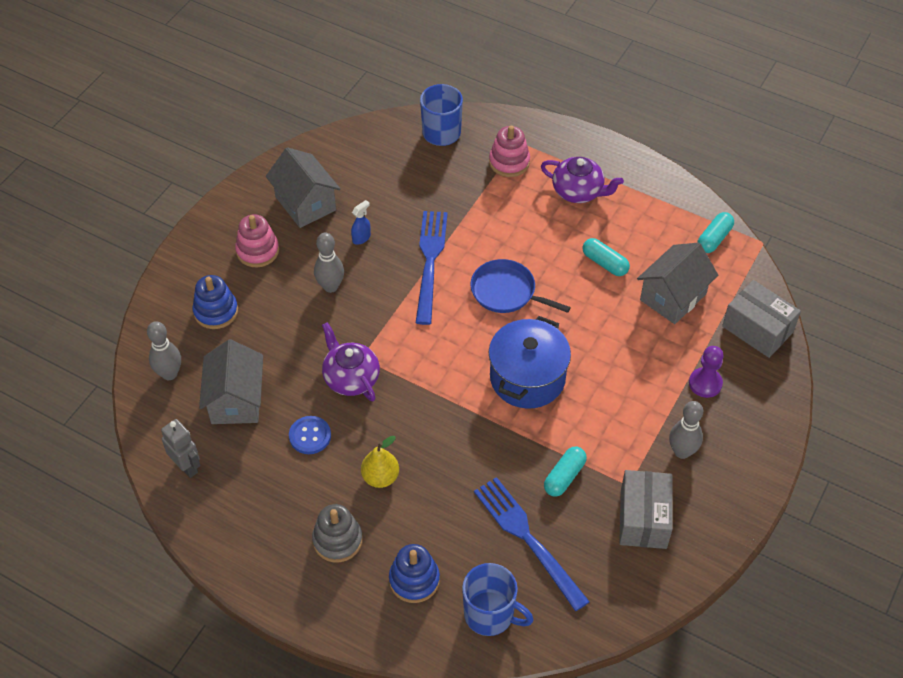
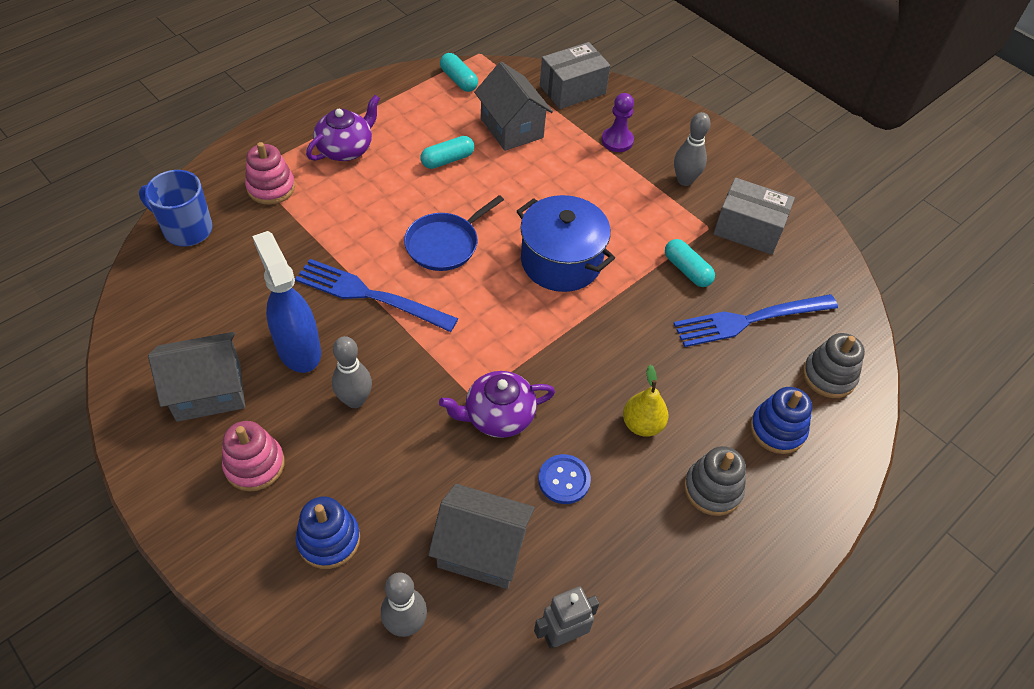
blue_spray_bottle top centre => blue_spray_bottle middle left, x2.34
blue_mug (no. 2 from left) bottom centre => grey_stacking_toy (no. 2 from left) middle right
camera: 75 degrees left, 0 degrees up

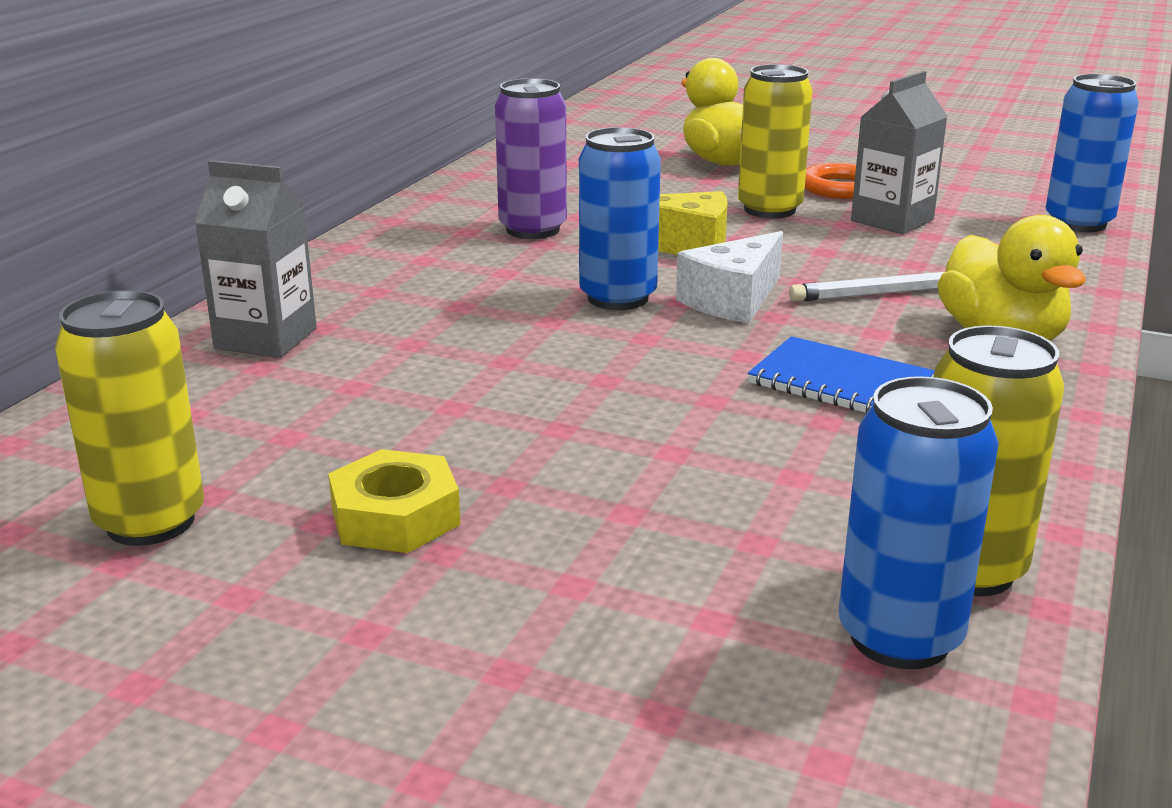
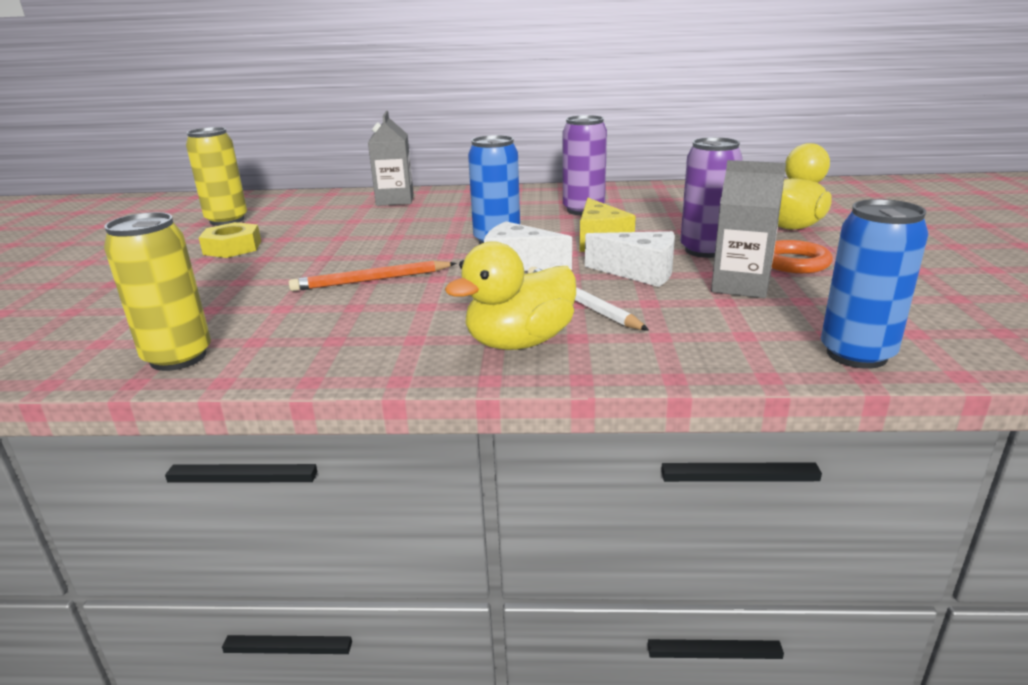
nothing => orange_pencil centre
nothing => white_cheese (no. 2 from left) centre
yellow_can (no. 2 from left) top centre => purple_can (no. 2 from left) top right
blue_notebook middle right => nothing
blue_can (no. 2 from left) middle right => nothing
camera: 70 degrees right, 0 degrees up

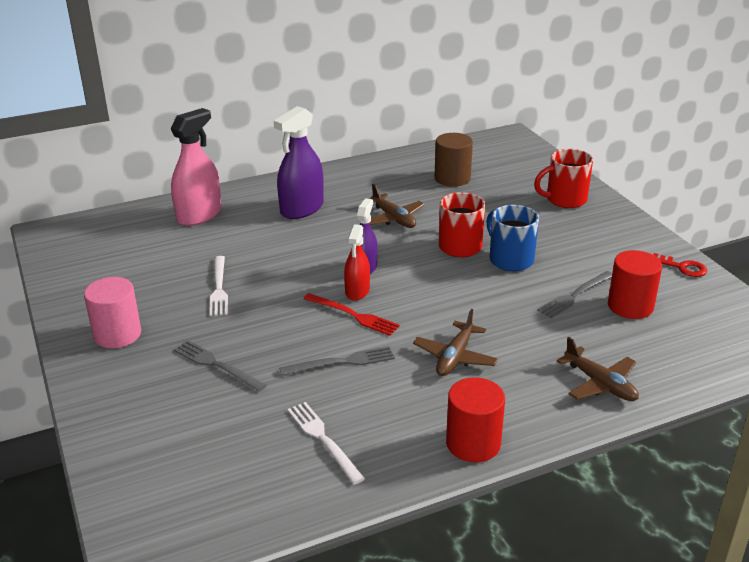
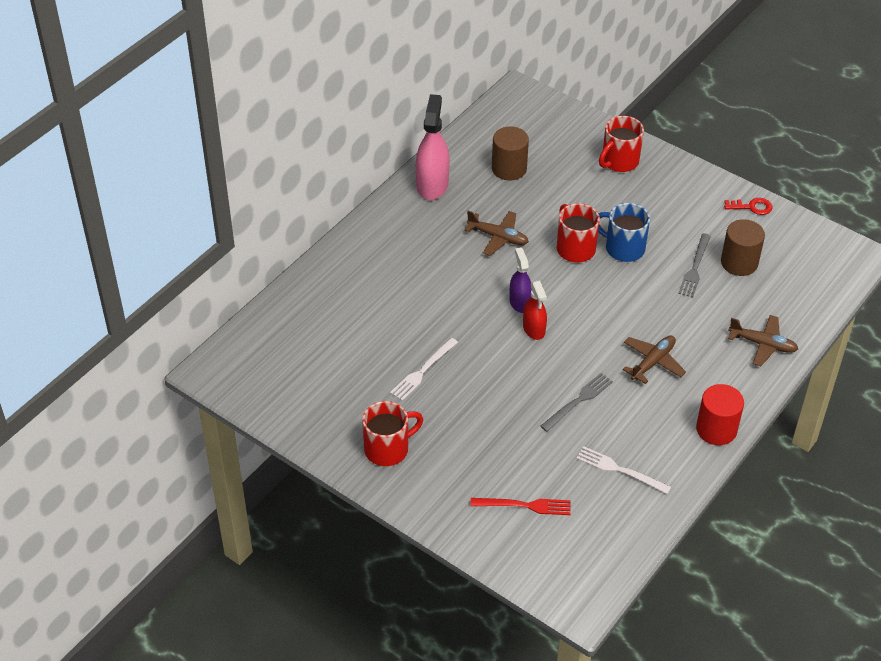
pink_cylinder middle left => red_mug (no. 1 from left) centre
white_fork (no. 1 from left) middle left => white_fork (no. 1 from left) centre, 75 degrees clockwise
pink_spray_bottle top left => pink_spray_bottle top centre, relocated
red_fork centre => red_fork bottom centre, relocated
brown_plane (no. 2 from left) centre => brown_plane (no. 2 from left) middle right, 135 degrees counterclockwise
red_cylinder (no. 2 from left) middle right => brown_cylinder (no. 2 from left) middle right
grey_fork (no. 1 from left) middle left => nothing
purple_spray_bottle (no. 1 from left) top centre => nothing
camera: 30 degrees left, 15 degrees up

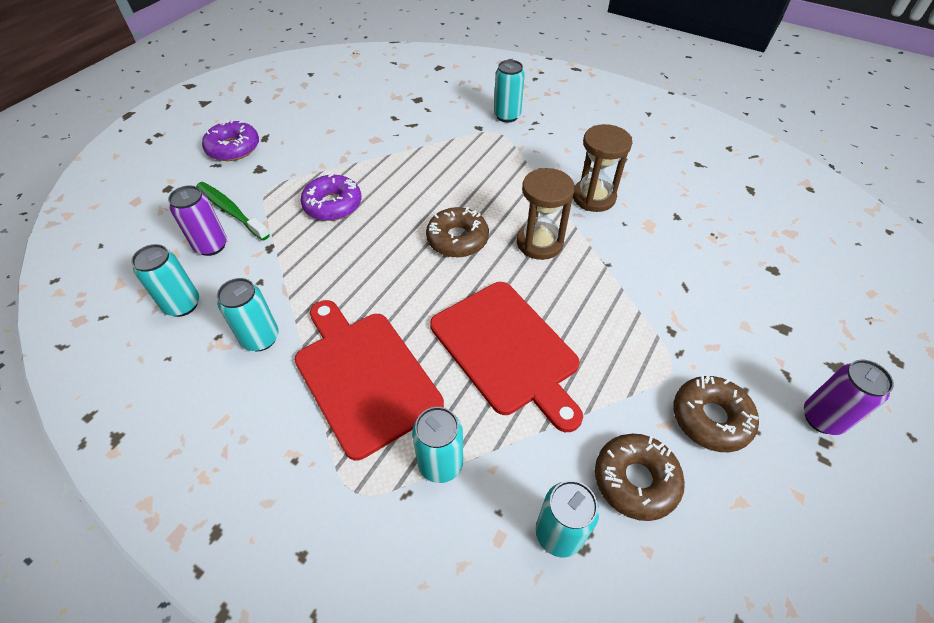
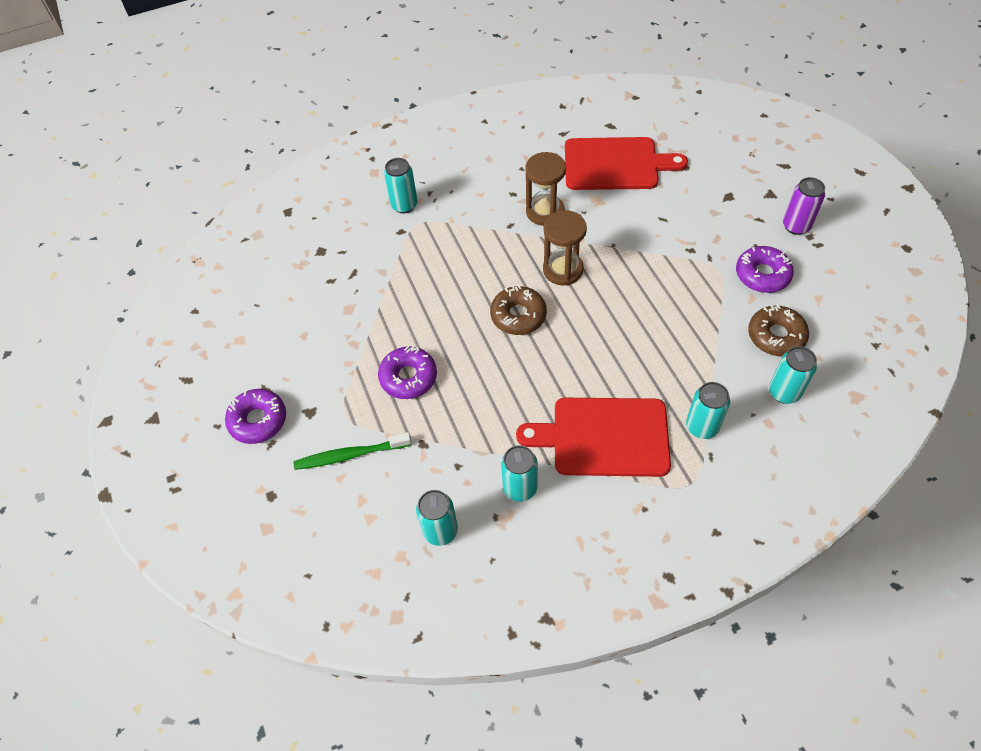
red_cutting_board (no. 2 from left) centre => red_cutting_board (no. 2 from left) top centre, relocated
brown_donut (no. 3 from left) middle right => purple_donut (no. 3 from left) middle right
purple_can (no. 1 from left) middle left => nothing
camera: 50 degrees left, 5 degrees up

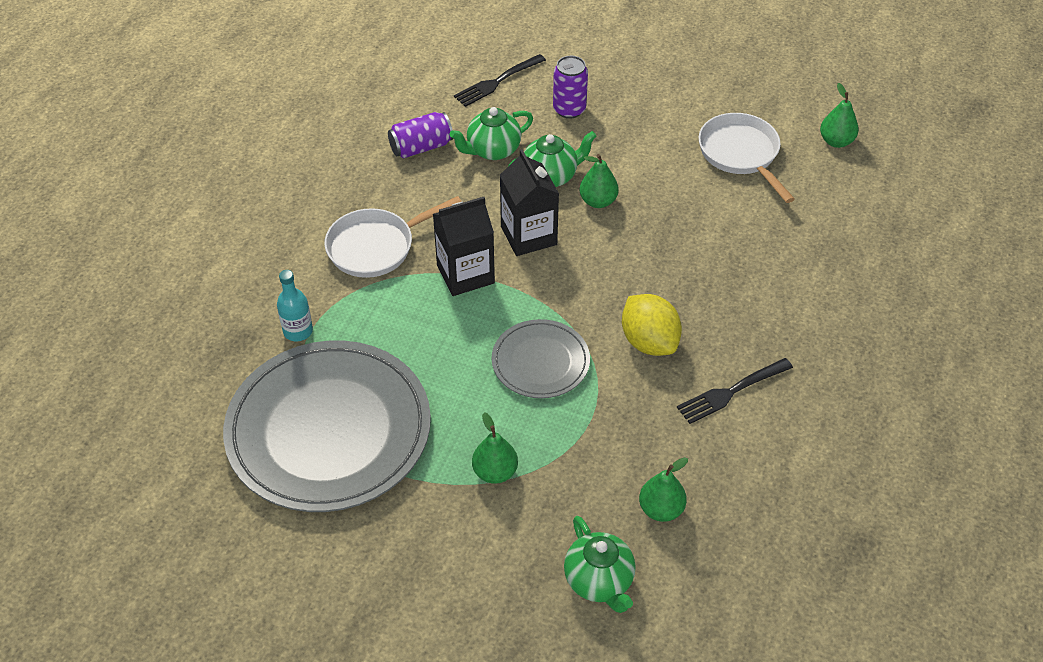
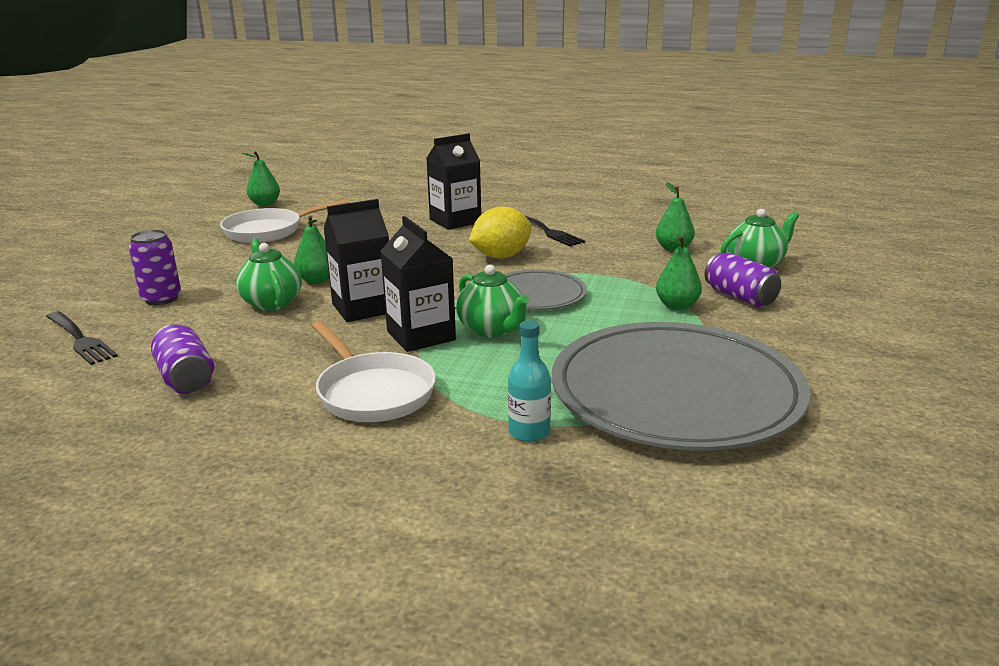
nothing => black_carton (no. 3 from left) top centre
green_teapot (no. 1 from left in the first image) top centre => green_teapot (no. 2 from left) centre, relocated
nothing => purple_can (no. 3 from left) middle right
camera: 95 degrees left, 25 degrees down

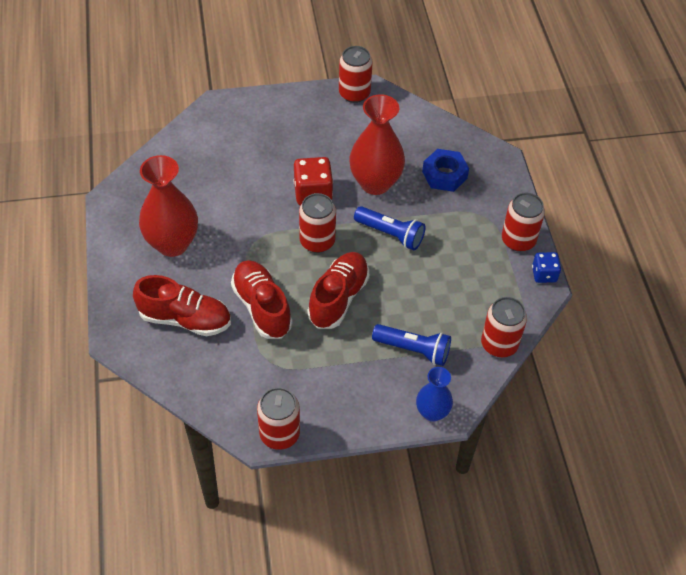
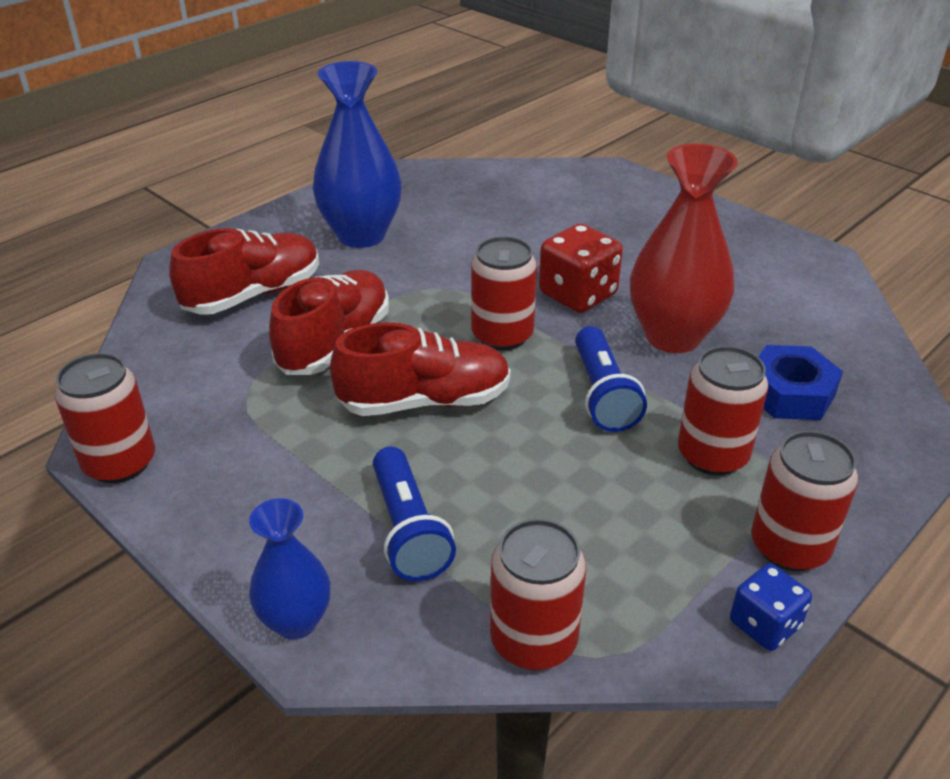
red_shoe (no. 1 from left) middle left, 105 degrees counterclockwise
red_vase (no. 1 from left) middle left => blue_vase (no. 2 from left) top centre
red_can (no. 3 from left in the first image) top centre => red_can (no. 4 from left) middle right, relocated
camera: 55 degrees right, 15 degrees down

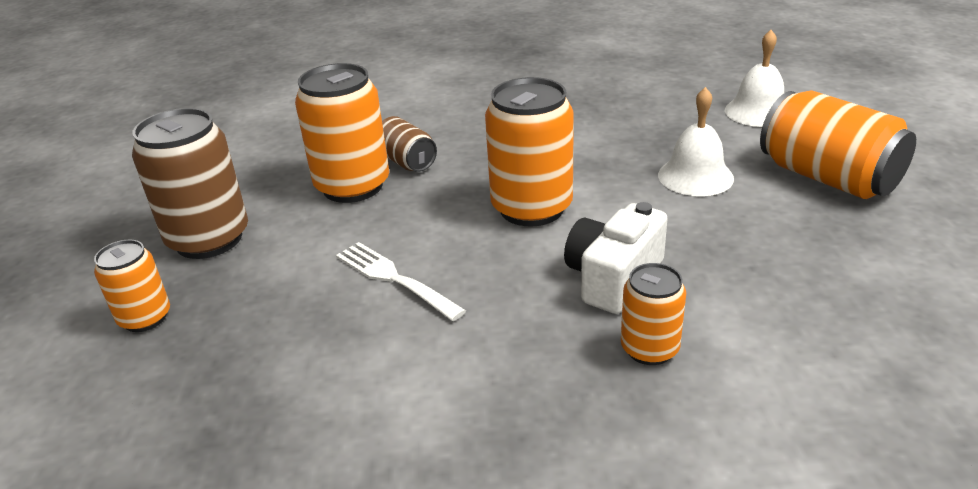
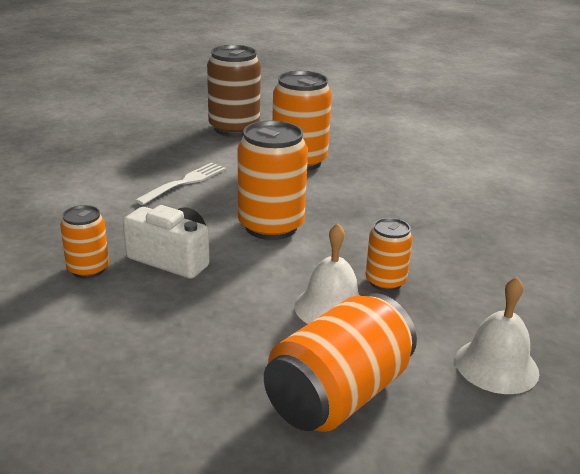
orange_can (no. 1 from left in the first image) middle left => orange_can (no. 5 from left) middle right, relocated
brown_can (no. 2 from left) top centre => nothing
camera: 80 degrees right, 5 degrees down

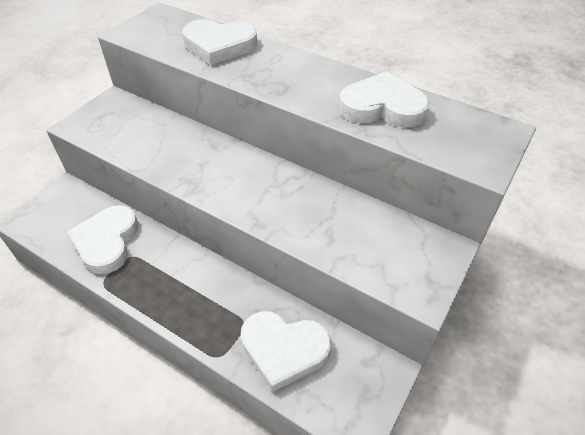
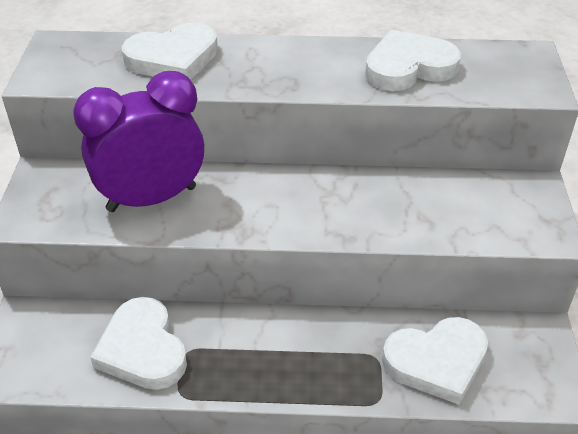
nothing => purple_clock top left
camera: 30 degrees left, 5 degrees down

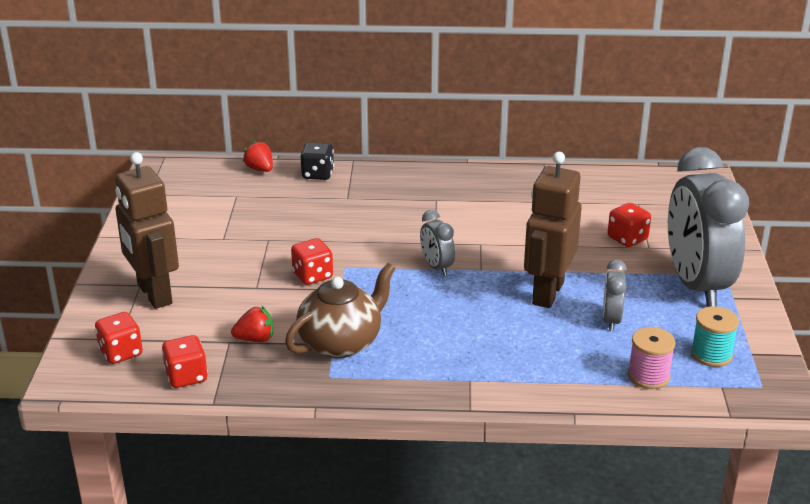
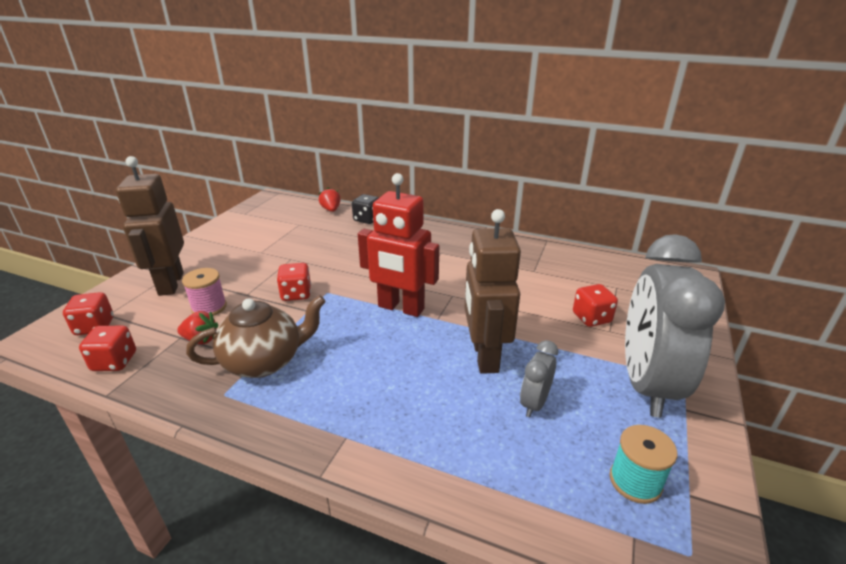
pink_spool bottom right => pink_spool middle left, relocated
grey_clock (no. 1 from left) centre => red_robot centre
brown_robot (no. 2 from left) middle right => brown_robot (no. 2 from left) centre, 45 degrees counterclockwise
camera: 20 degrees right, 0 degrees up

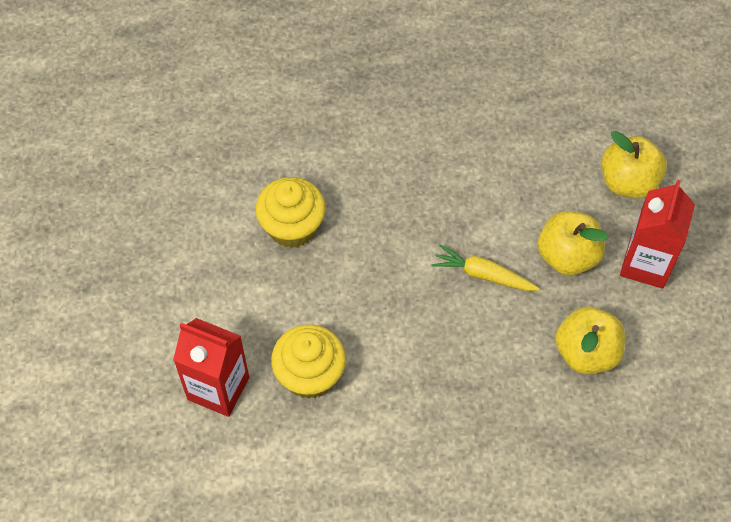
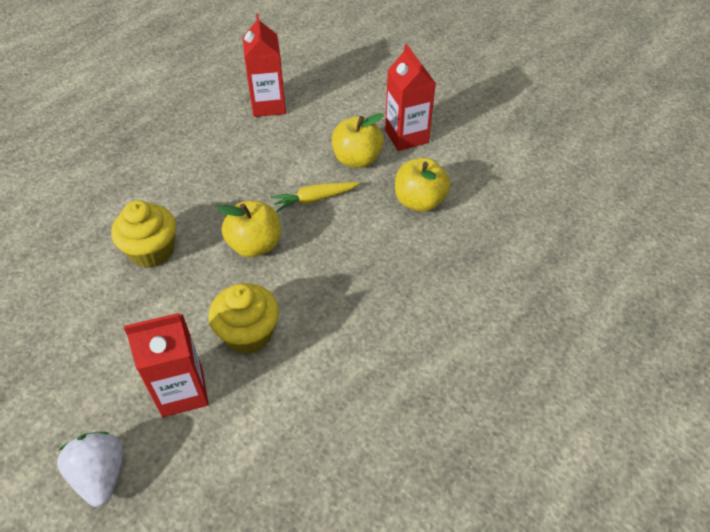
nothing => white_strawberry bottom left
yellow_apple (no. 3 from left in the first image) top right => yellow_apple (no. 1 from left) centre, relocated
nothing => red_carton (no. 2 from left) top centre
camera: 40 degrees left, 10 degrees down

